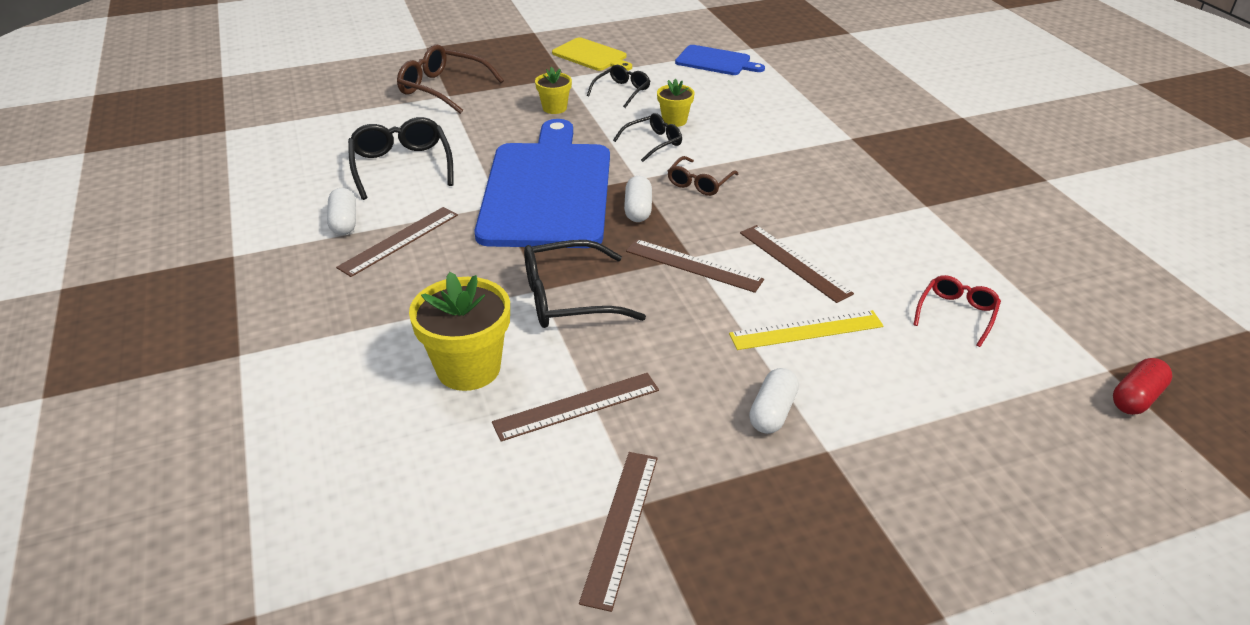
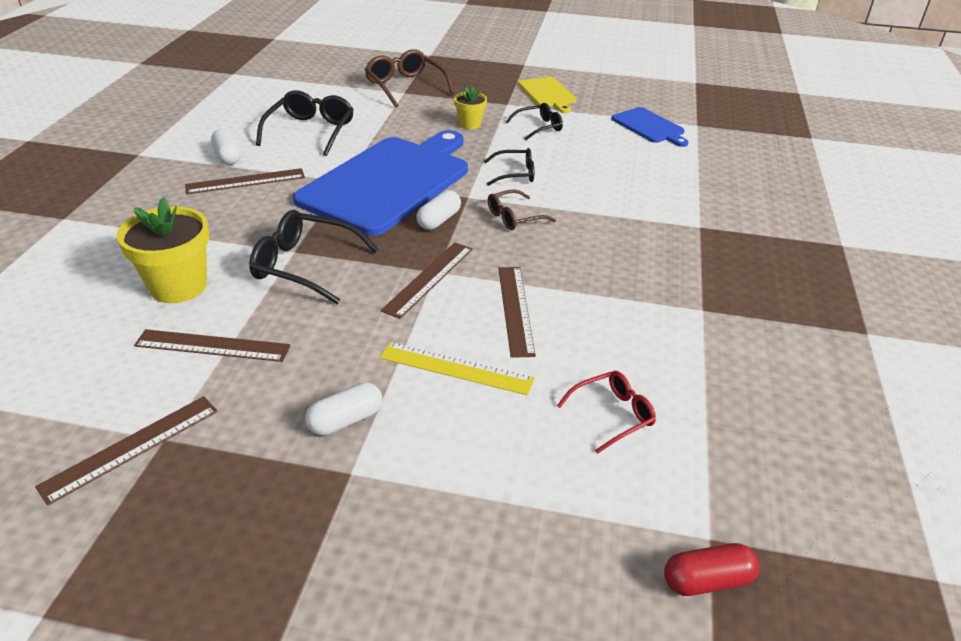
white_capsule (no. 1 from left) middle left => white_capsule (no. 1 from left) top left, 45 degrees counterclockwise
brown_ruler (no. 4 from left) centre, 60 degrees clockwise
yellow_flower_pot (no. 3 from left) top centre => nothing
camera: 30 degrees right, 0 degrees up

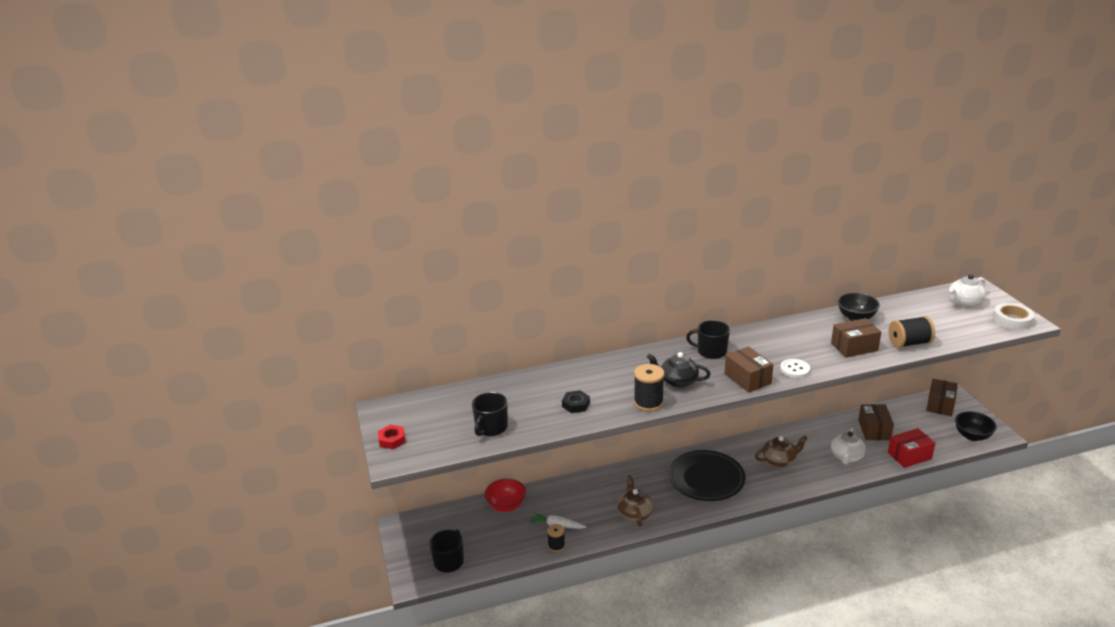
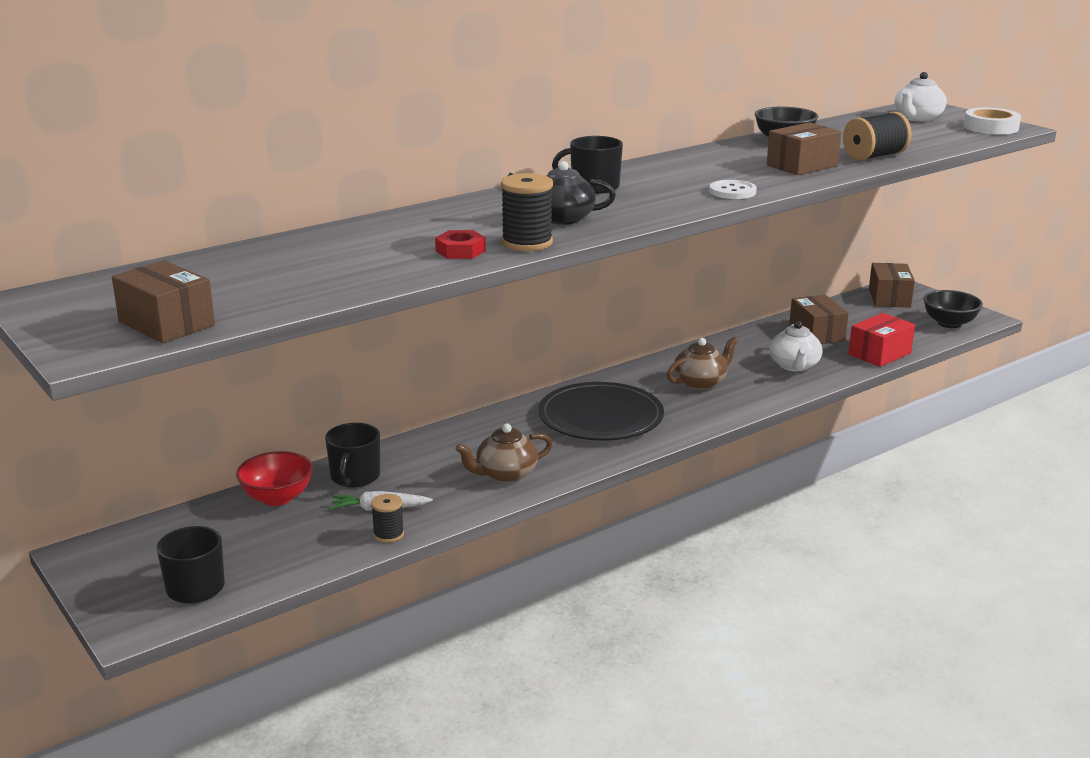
brown_box (no. 1 from left) middle right => brown_box (no. 1 from left) middle left, relocated
black_mug (no. 2 from left) centre => black_mug (no. 2 from left) middle left, relocated
red_nut bottom centre => red_nut top centre, relocated
brown_teapot (no. 1 from left) bottom centre => brown_teapot (no. 1 from left) centre, 90 degrees counterclockwise
black_nut centre => nothing
camera: 20 degrees left, 5 degrees down

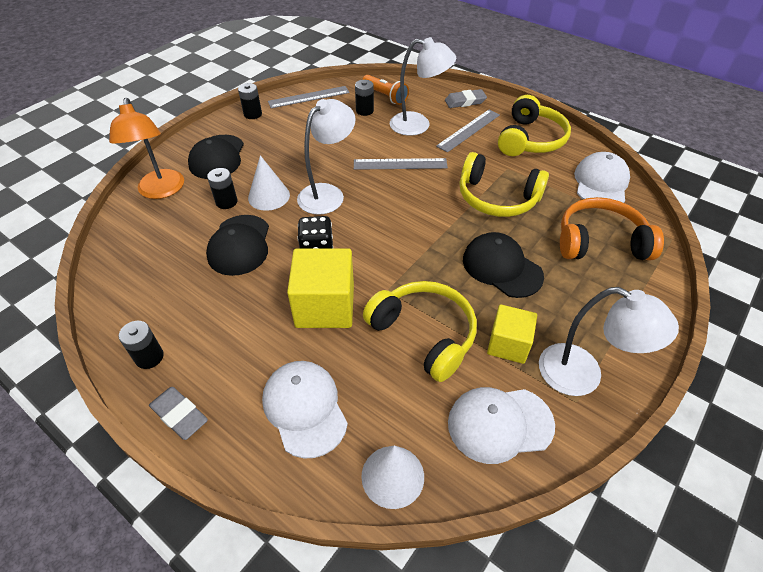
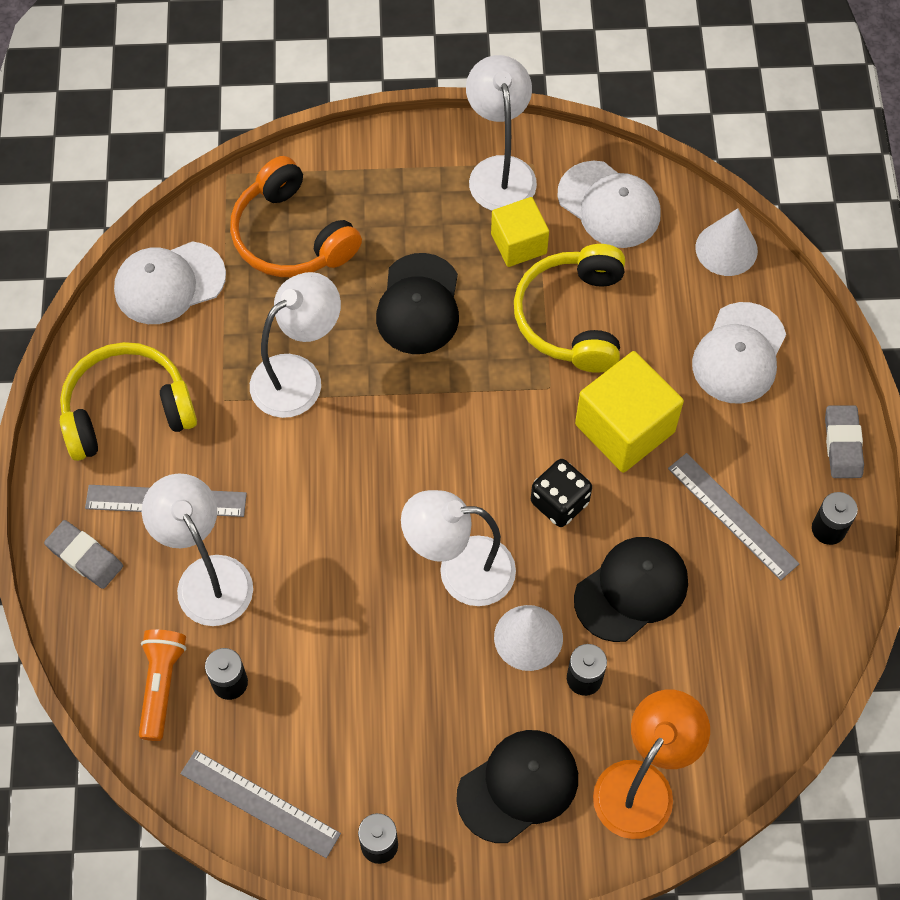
yellow_headphones (no. 2 from left) top centre => white_lamp (no. 2 from left) middle left
grey_ruler (no. 2 from left in the first image) top centre => grey_ruler (no. 3 from left) middle right, relocated
camera: 130 degrees left, 15 degrees up

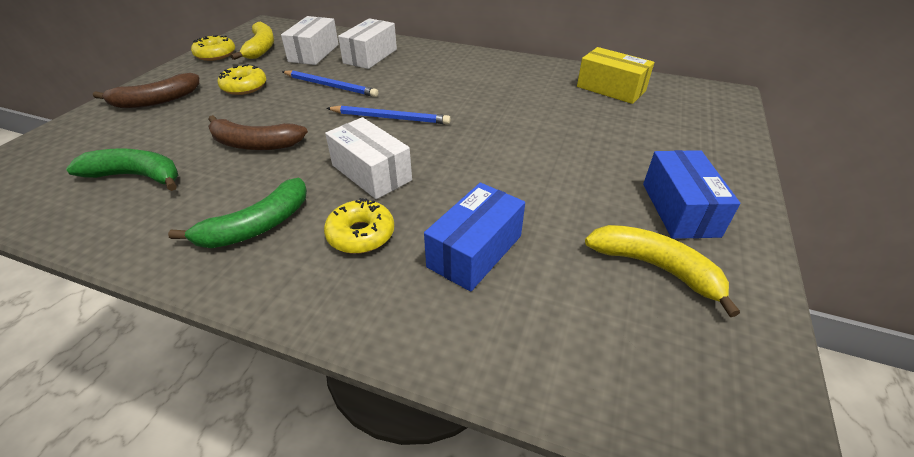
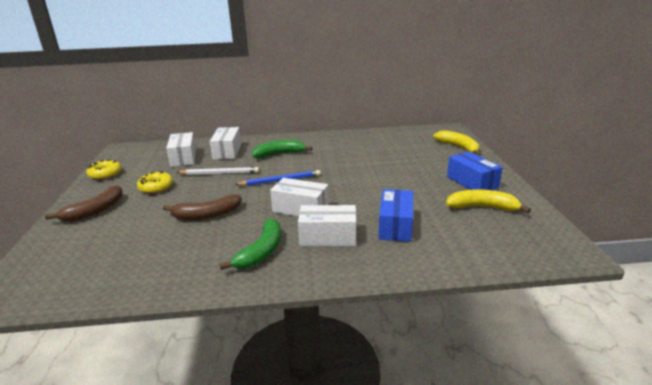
blue_pencil (no. 1 from left) top centre => white_pencil middle left
green_banana (no. 1 from left in the first image) middle left => green_banana (no. 2 from left) centre, relocated
yellow_donut (no. 3 from left) centre => white_box (no. 4 from left) centre
yellow_banana (no. 1 from left) top left => yellow_banana (no. 1 from left) middle right, relocated
yellow_box top right => nothing
camera: 25 degrees left, 15 degrees down

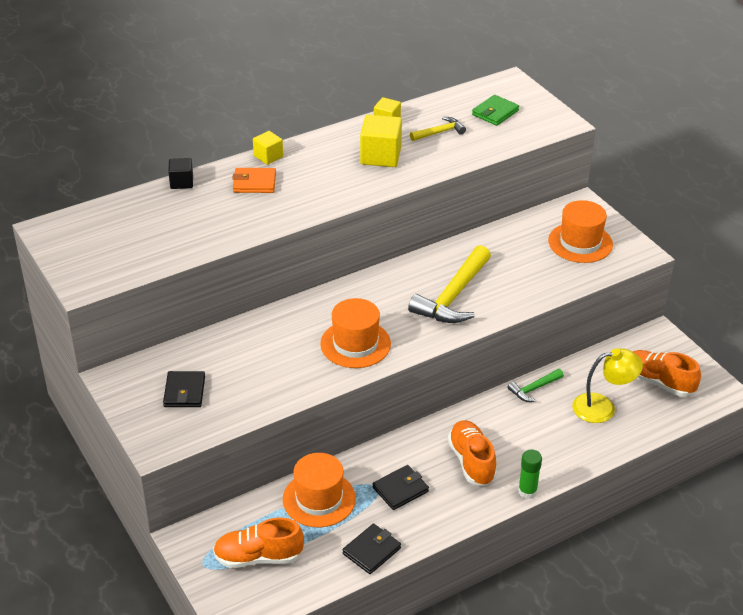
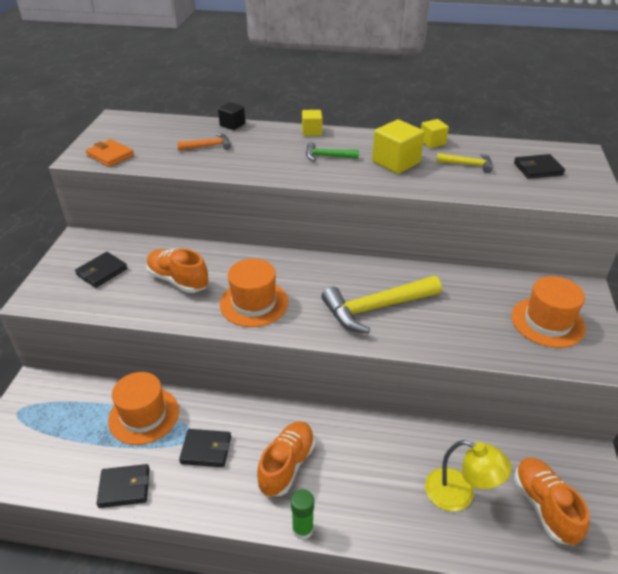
orange_wallet top centre => orange_wallet top left, relocated
orange_shoe (no. 1 from left) bottom centre => orange_shoe (no. 1 from left) middle left, relocated
nothing => orange_hammer top left
green_hammer middle right => green_hammer top centre, relocated
green_wallet top centre => black_wallet (no. 4 from left) top right
camera: 40 degrees right, 0 degrees up

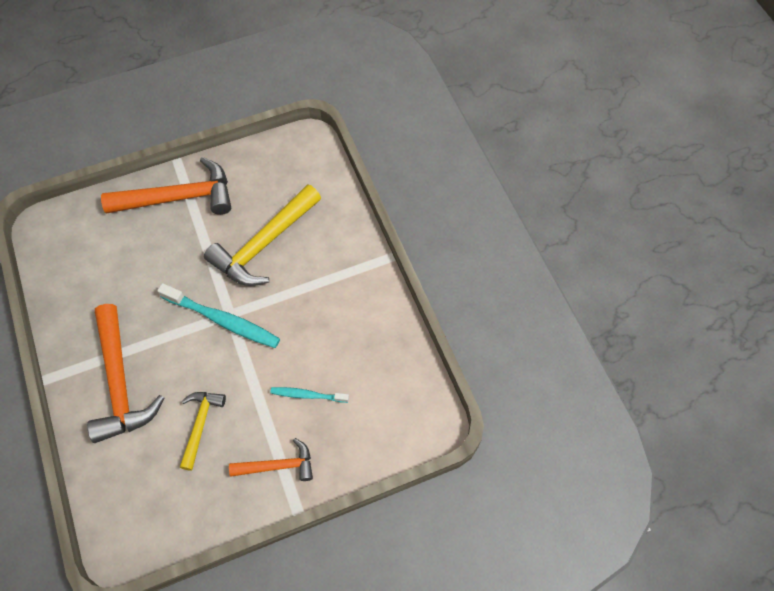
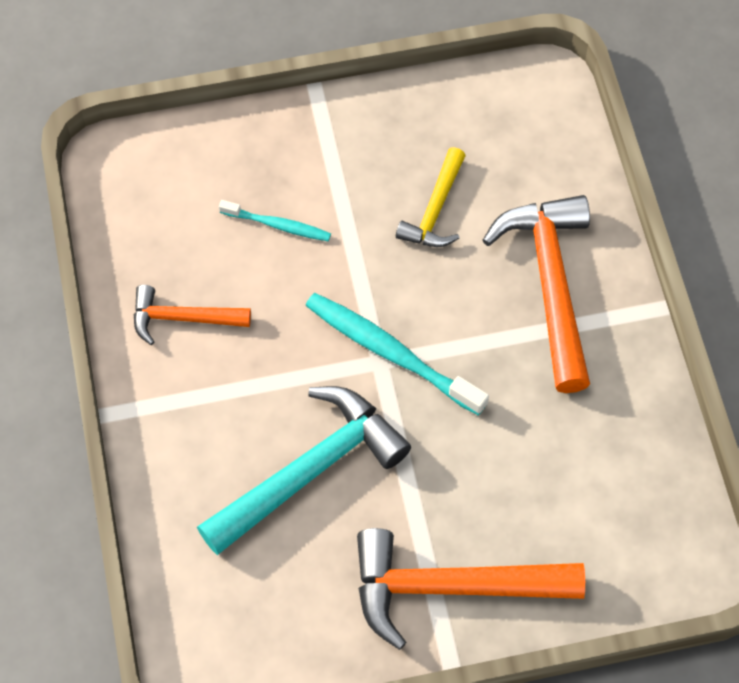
orange_hammer (no. 3 from left in the first image) bottom centre => orange_hammer (no. 1 from left) middle left, relocated
yellow_hammer (no. 2 from left) centre => turquoise_hammer bottom centre
camera: 170 degrees left, 0 degrees up

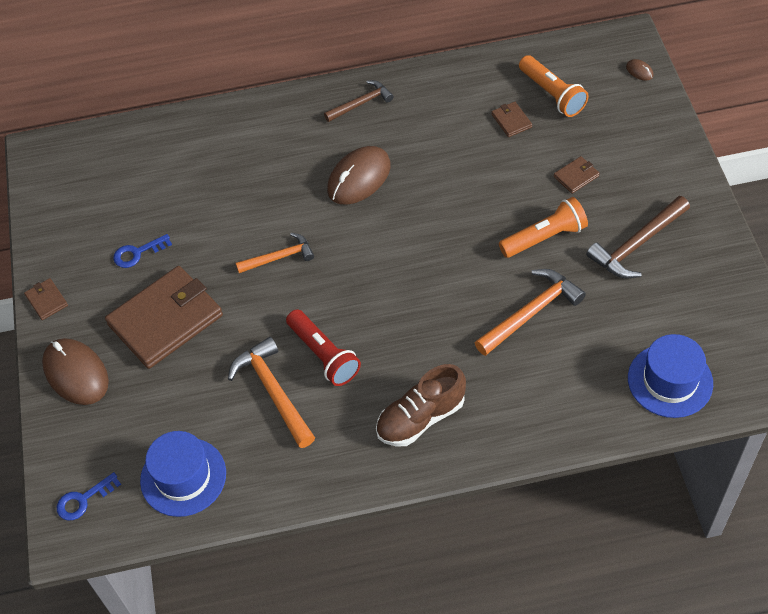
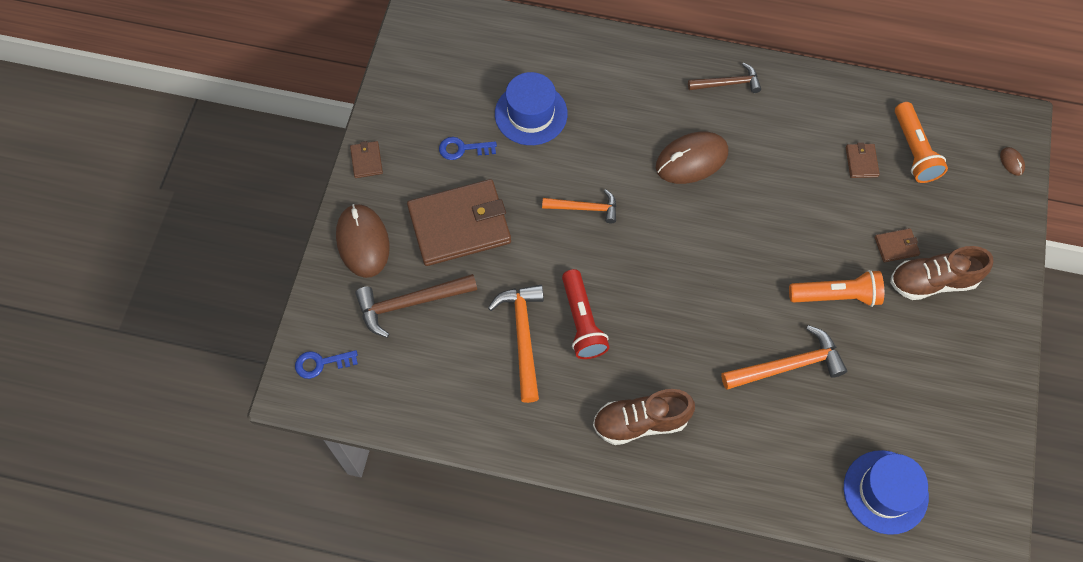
brown_hammer (no. 2 from left in the first image) middle right => brown_hammer (no. 1 from left) centre, relocated
blue_hat (no. 1 from left) bottom left => blue_hat (no. 1 from left) top centre, relocated
nothing => brown_shoe (no. 2 from left) middle right
camera: 20 degrees right, 10 degrees up

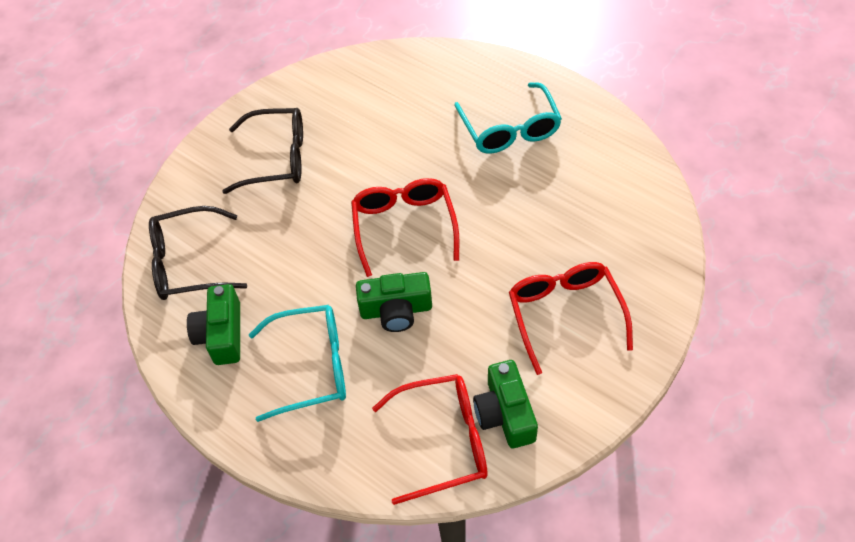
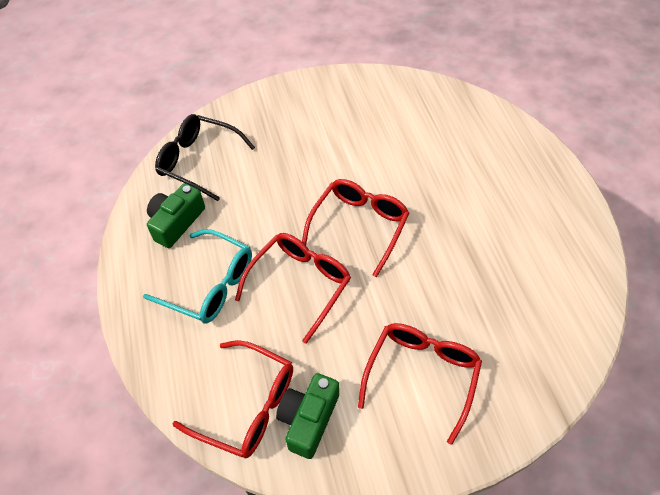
green_camera (no. 2 from left) centre => red_glasses (no. 2 from left) centre
black_glasses (no. 2 from left) top left => nothing
turquoise_glasses (no. 2 from left) top centre => nothing
camera: 35 degrees right, 0 degrees up

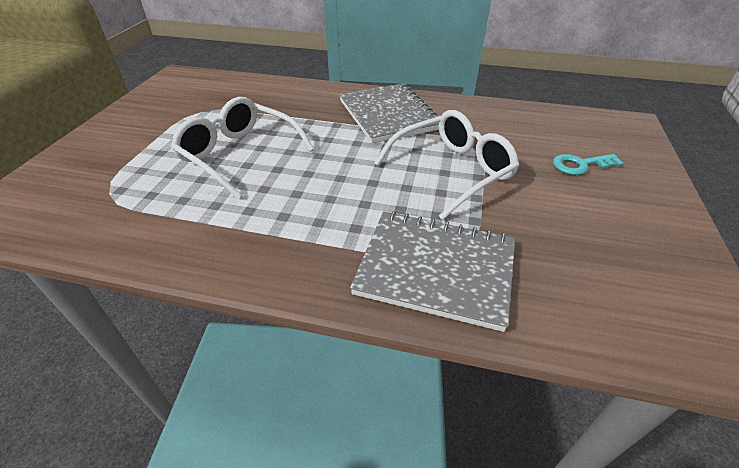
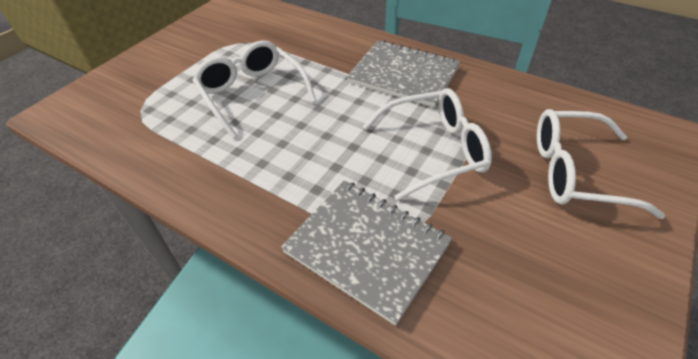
grey_notebook (no. 1 from left in the first image) top centre => grey_notebook (no. 2 from left) top centre, 60 degrees counterclockwise
turquoise_key middle right => white_glasses (no. 3 from left) middle right
camera: 20 degrees right, 5 degrees up

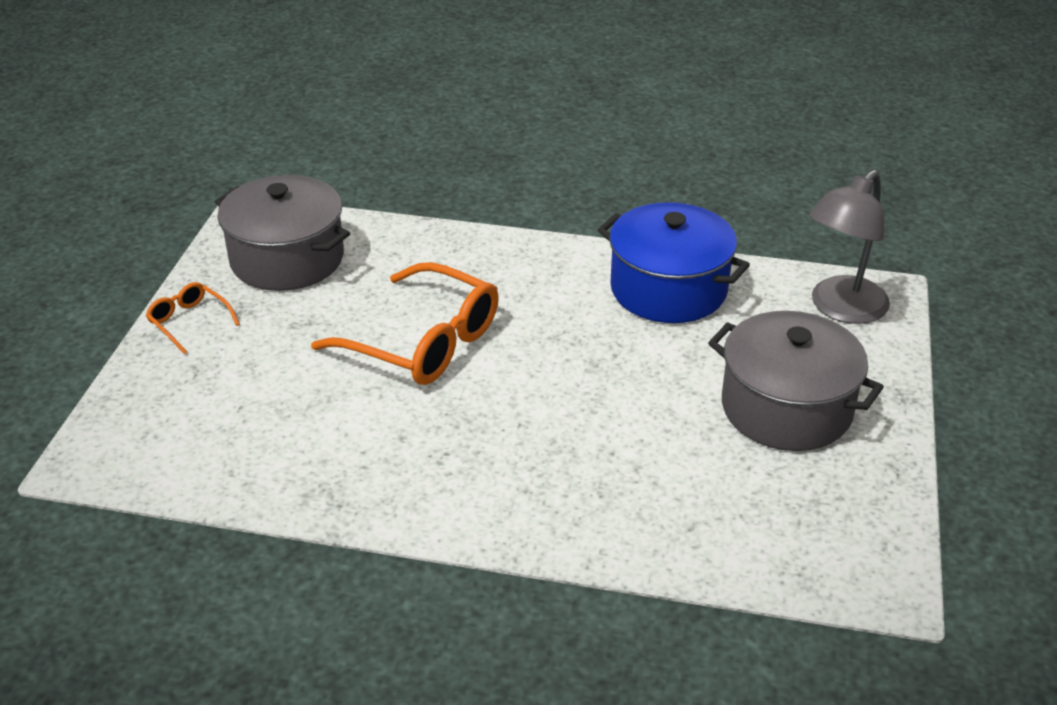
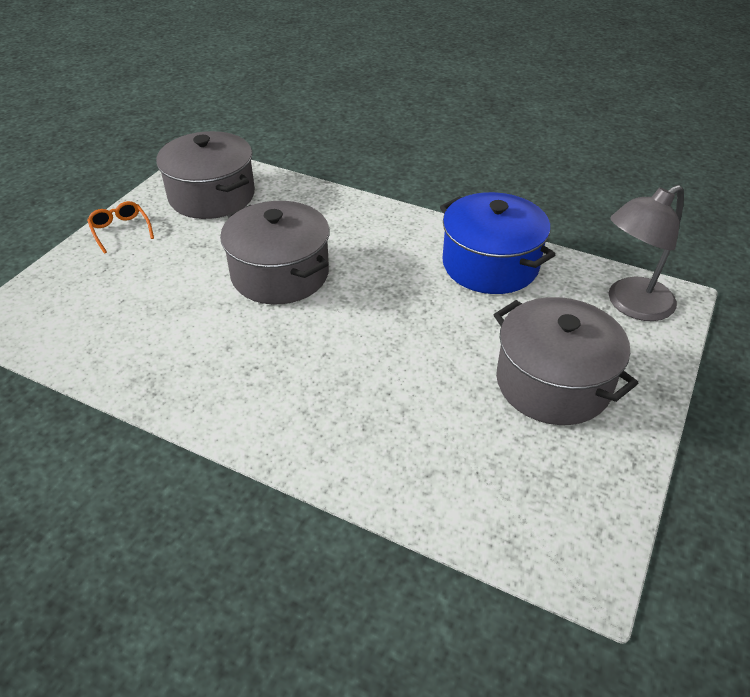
orange_glasses (no. 2 from left) centre => grey_pot (no. 2 from left) centre
camera: 15 degrees right, 5 degrees up

